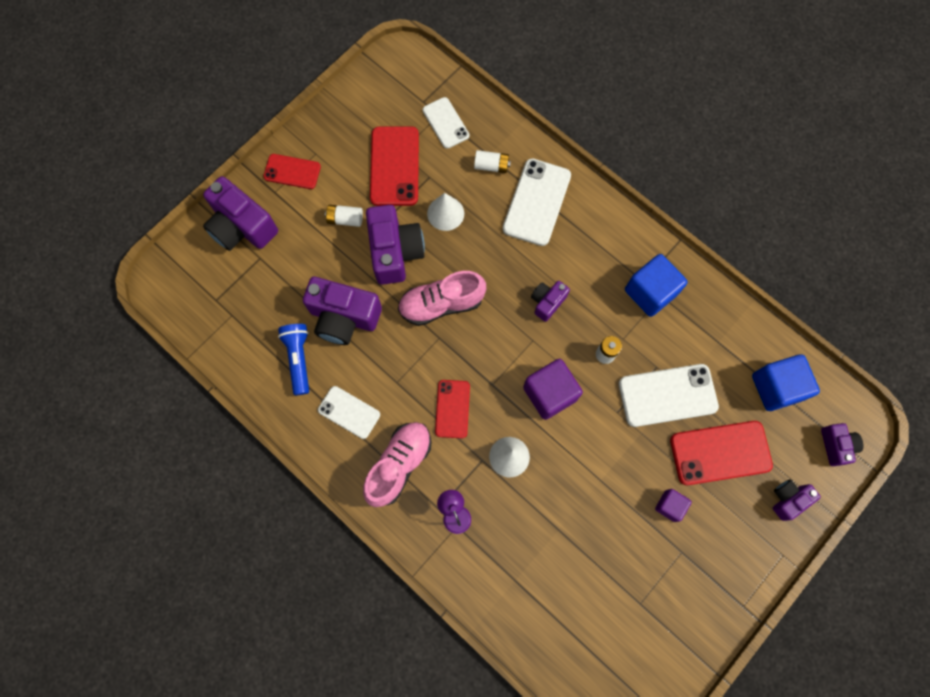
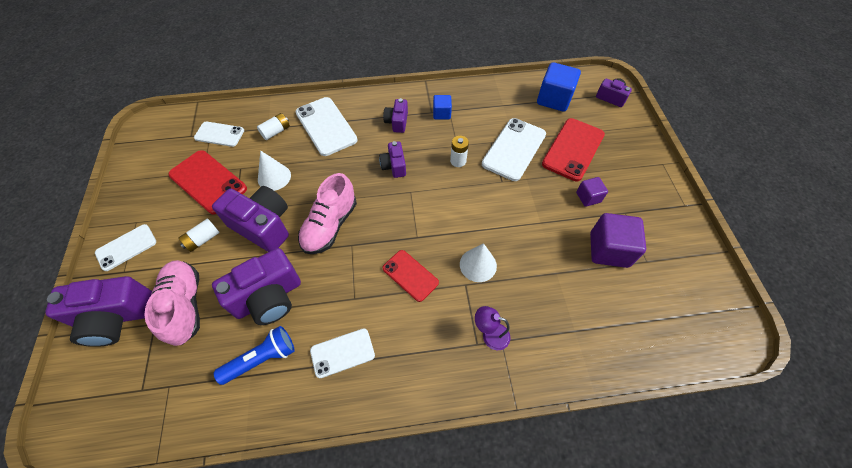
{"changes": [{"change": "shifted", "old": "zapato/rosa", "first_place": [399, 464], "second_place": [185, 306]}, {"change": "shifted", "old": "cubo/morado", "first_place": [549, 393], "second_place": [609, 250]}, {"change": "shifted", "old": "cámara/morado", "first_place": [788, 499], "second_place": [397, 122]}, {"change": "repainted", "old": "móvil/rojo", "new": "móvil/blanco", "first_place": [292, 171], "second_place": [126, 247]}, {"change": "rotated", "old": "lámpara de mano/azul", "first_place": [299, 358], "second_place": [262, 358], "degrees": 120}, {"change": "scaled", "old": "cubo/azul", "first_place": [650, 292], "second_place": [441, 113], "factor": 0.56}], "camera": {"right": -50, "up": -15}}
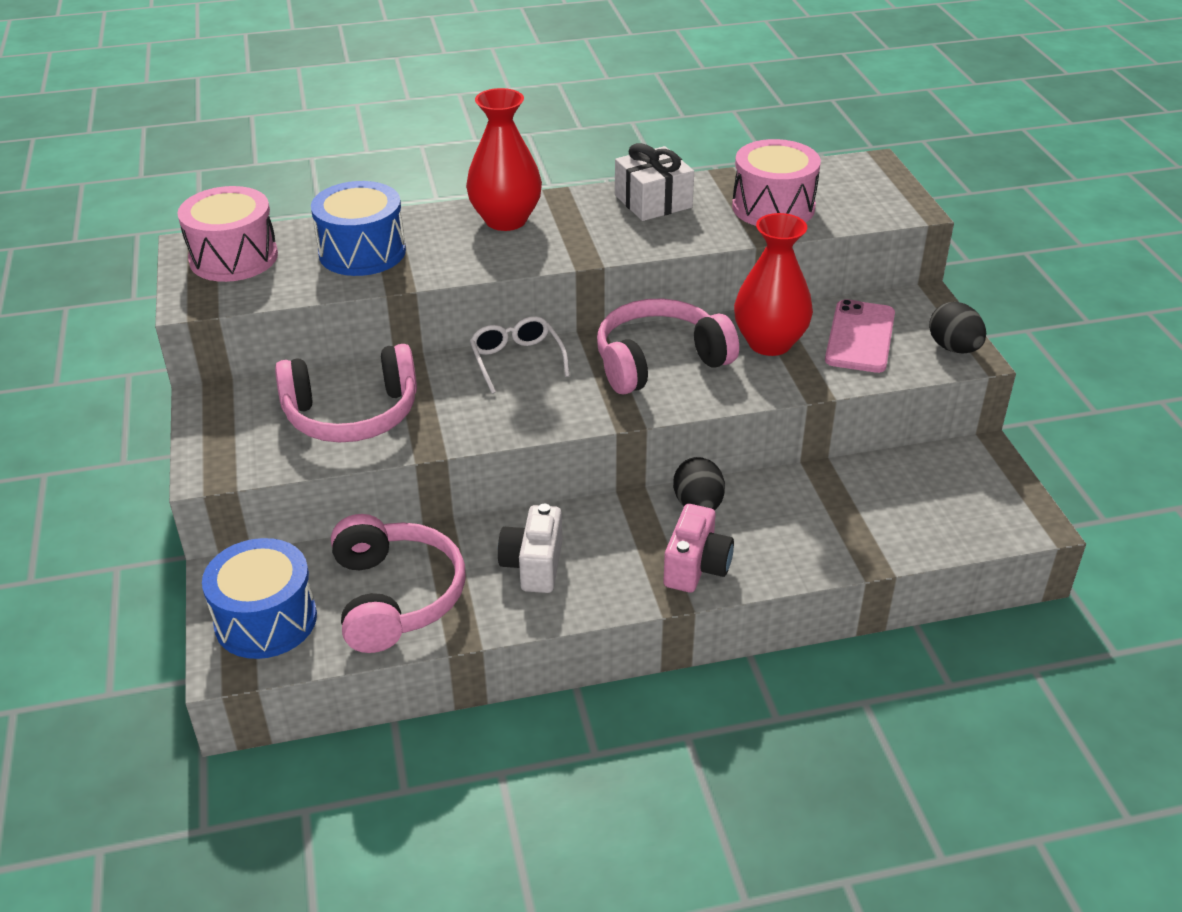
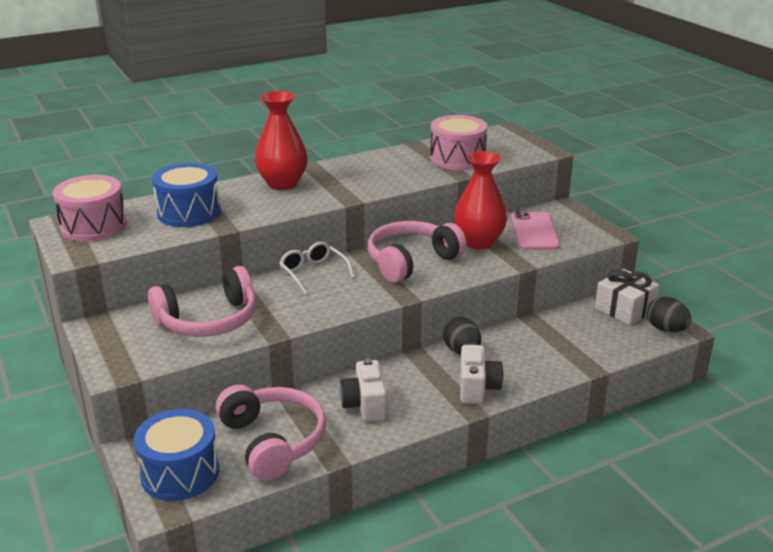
{"changes": [{"change": "shifted", "old": "regalo/blanco", "first_place": [653, 201], "second_place": [624, 309]}, {"change": "shifted", "old": "huevo/negro", "first_place": [953, 348], "second_place": [666, 329]}, {"change": "repainted", "old": "cámara/rosa", "new": "cámara/blanco", "first_place": [696, 567], "second_place": [477, 388]}], "camera": {"right": -15, "up": -10}}
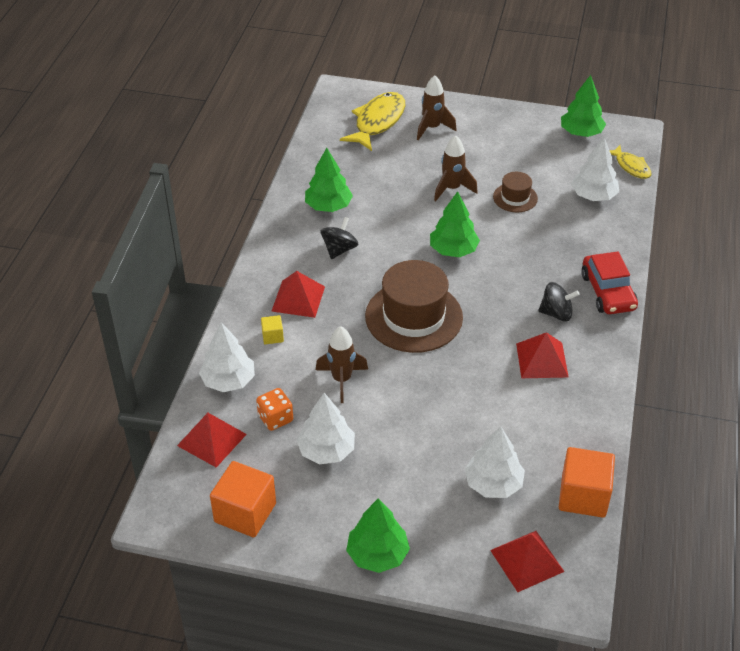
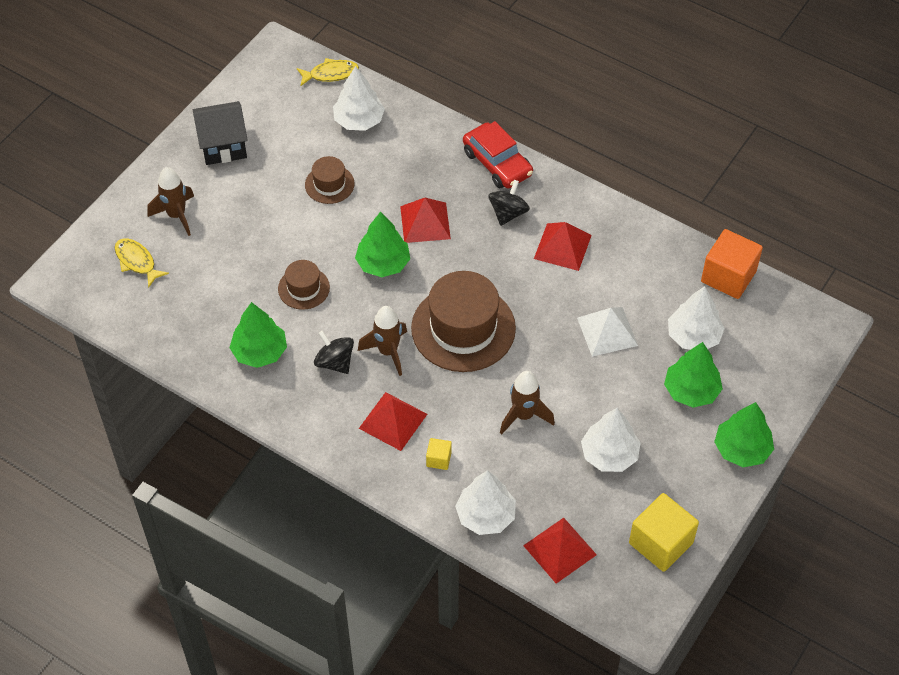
{"changes": [{"change": "gone", "old": "dado/naranja", "first_place": [275, 418]}, {"change": "new", "new": "casa/negro", "second_place": [223, 146]}, {"change": "new", "new": "sombrero/marrón", "second_place": [303, 288]}, {"change": "new", "new": "pirámide/blanco", "second_place": [607, 331]}, {"change": "shifted", "old": "cohete/marrón", "first_place": [452, 189], "second_place": [388, 352]}, {"change": "shifted", "old": "pirámide/rojo", "first_place": [527, 560], "second_place": [425, 222]}, {"change": "shifted", "old": "árbol/verde", "first_place": [581, 133], "second_place": [691, 391]}, {"change": "repainted", "old": "cubo/naranja", "new": "cubo/amarillo", "first_place": [245, 513], "second_place": [661, 543]}, {"change": "rotated", "old": "coche/rojo", "first_place": [608, 292], "second_place": [497, 163], "degrees": 45}, {"change": "scaled", "old": "pez/amarillo", "first_place": [377, 122], "second_place": [137, 261], "factor": 0.58}], "camera": {"right": -70, "up": 10}}
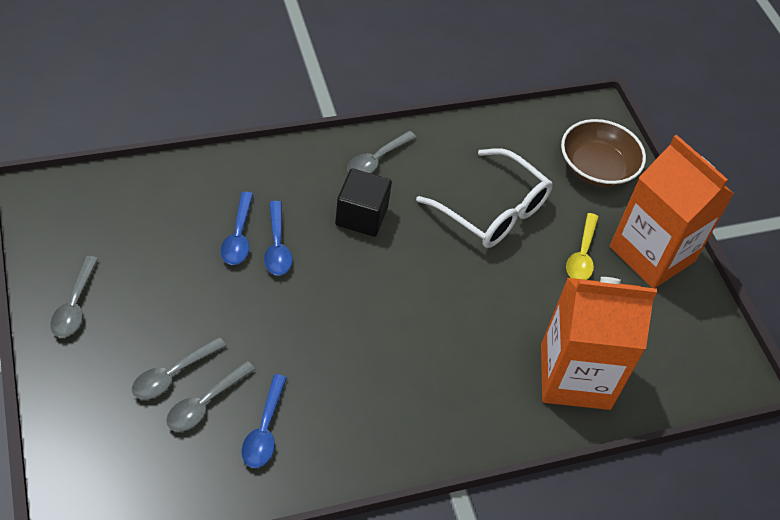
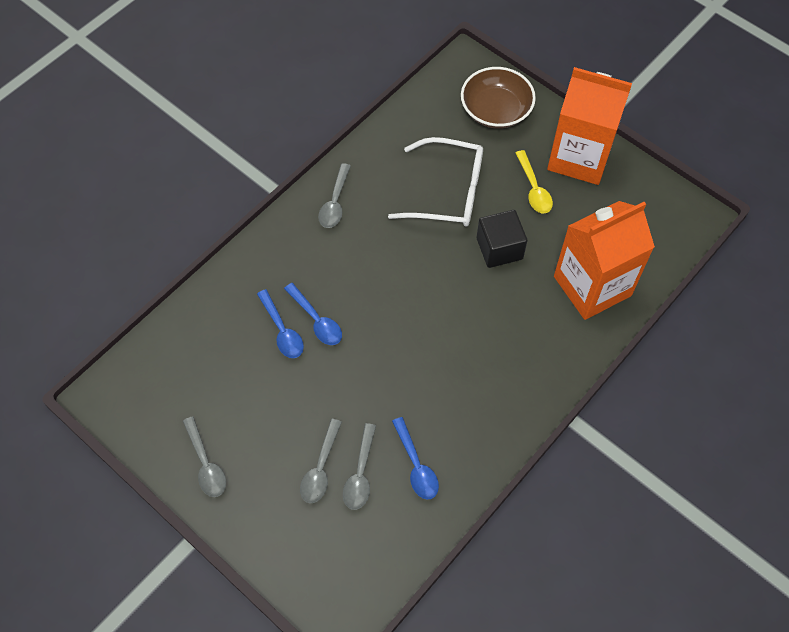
{"changes": [{"change": "shifted", "old": "cubo/negro", "first_place": [361, 216], "second_place": [499, 248]}], "camera": {"right": -25, "up": 10}}
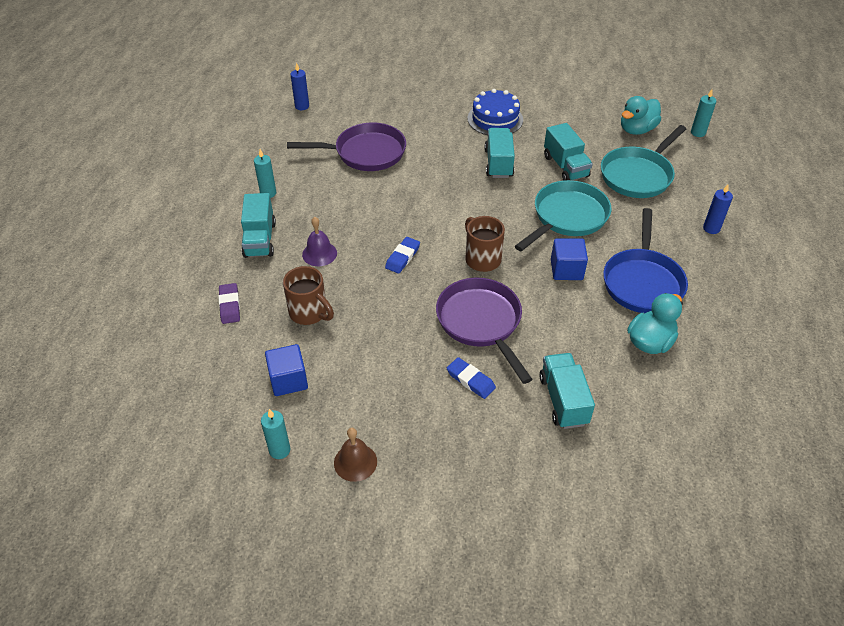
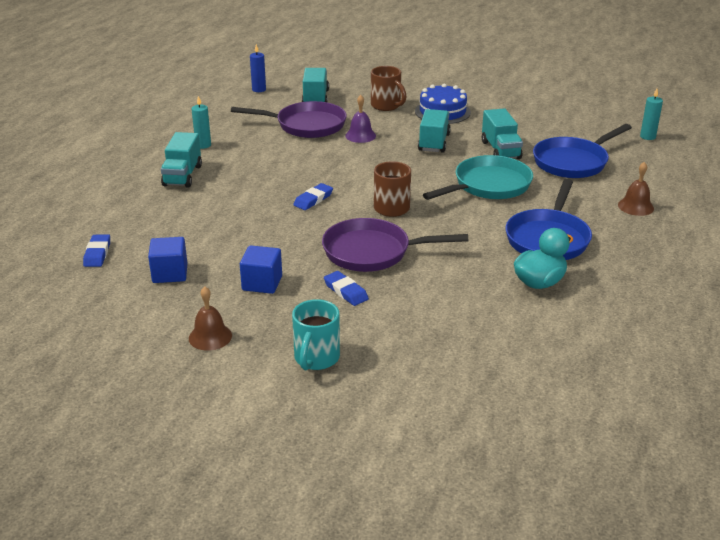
{"changes": [{"change": "gone", "old": "goma de borrar/morado", "first_place": [229, 305]}, {"change": "gone", "old": "vela/turquesa", "first_place": [279, 450]}, {"change": "gone", "old": "pato/turquesa", "first_place": [637, 130]}, {"change": "new", "new": "goma de borrar/azul", "second_place": [97, 253]}, {"change": "new", "new": "taza/turquesa", "second_place": [316, 359]}, {"change": "shifted", "old": "taza/marrón", "first_place": [309, 313], "second_place": [386, 106]}, {"change": "shifted", "old": "campana/morado", "first_place": [319, 253], "second_place": [360, 135]}, {"change": "shifted", "old": "camión/turquesa", "first_place": [563, 400], "second_place": [315, 98]}, {"change": "shifted", "old": "cubo/azul", "first_place": [566, 270], "second_place": [262, 283]}, {"change": "swapped", "old": "vela/azul", "new": "campana/marrón", "first_place": [711, 228], "second_place": [635, 206]}, {"change": "repainted", "old": "sartén/turquesa", "new": "sartén/azul", "first_place": [638, 175], "second_place": [573, 162]}, {"change": "rotated", "old": "sartén/morado", "first_place": [481, 322], "second_place": [372, 252], "degrees": -75}], "camera": {"right": 10, "up": -15}}
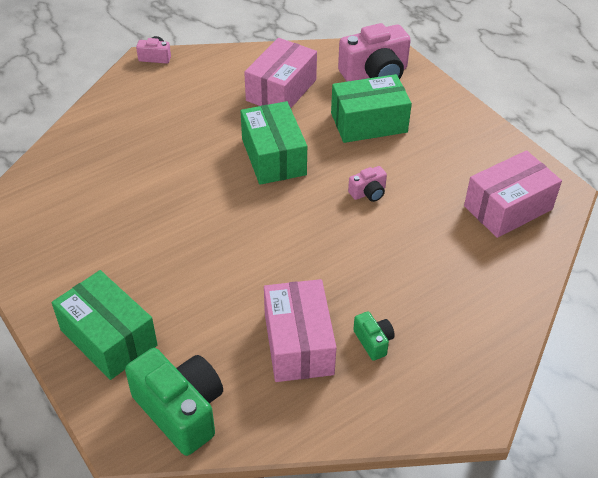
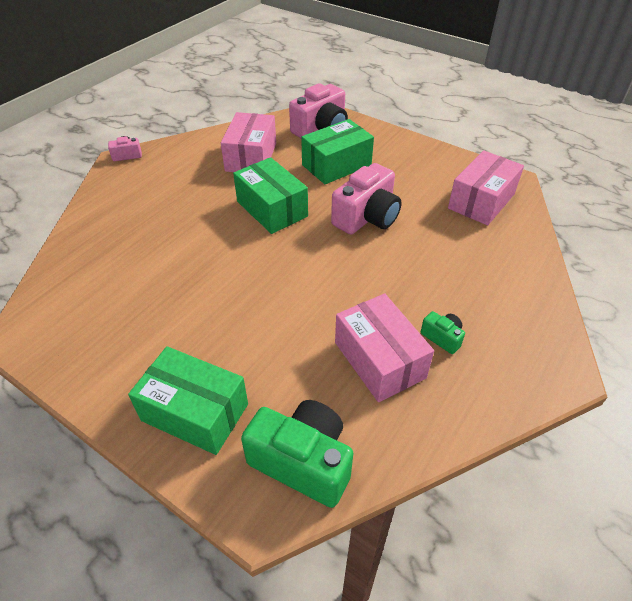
{"changes": [{"change": "scaled", "old": "cámara/rosa", "first_place": [368, 193], "second_place": [367, 217], "factor": 2.1}], "camera": {"right": -20, "up": 0}}
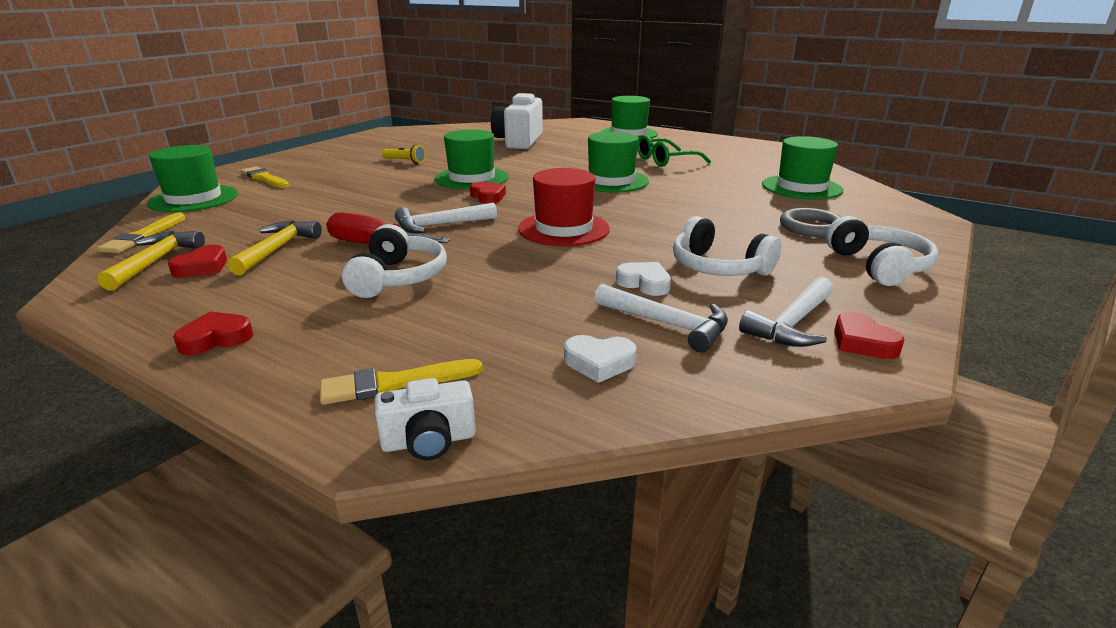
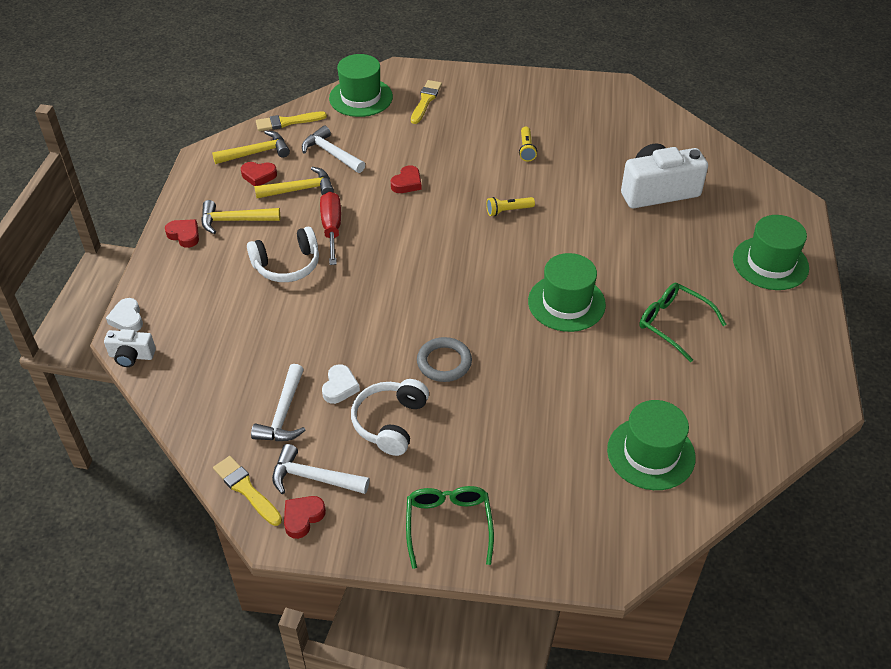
{"changes": [{"change": "gone", "old": "sombrero/rojo", "first_place": [563, 229]}, {"change": "new", "new": "martillo/amarillo", "second_place": [234, 221]}, {"change": "shifted", "old": "pincel/amarillo", "first_place": [394, 383], "second_place": [246, 489]}, {"change": "shifted", "old": "martillo/blanco", "first_place": [440, 225], "second_place": [331, 153]}, {"change": "shifted", "old": "corazón/rojo", "first_place": [488, 197], "second_place": [407, 183]}, {"change": "shifted", "old": "corazón/blanco", "first_place": [599, 363], "second_place": [127, 319]}, {"change": "shifted", "old": "anillo/gris", "first_place": [811, 227], "second_place": [444, 362]}, {"change": "swapped", "old": "sombrero/verde", "new": "lámpara de mano/amarillo", "first_place": [471, 178], "second_place": [508, 211]}, {"change": "swapped", "old": "auriculares/blanco", "new": "gafas/verde", "first_place": [878, 266], "second_place": [448, 525]}, {"change": "rotated", "old": "cámara/blanco", "first_place": [429, 441], "second_place": [131, 356], "degrees": -45}], "camera": {"right": 65, "up": 20}}
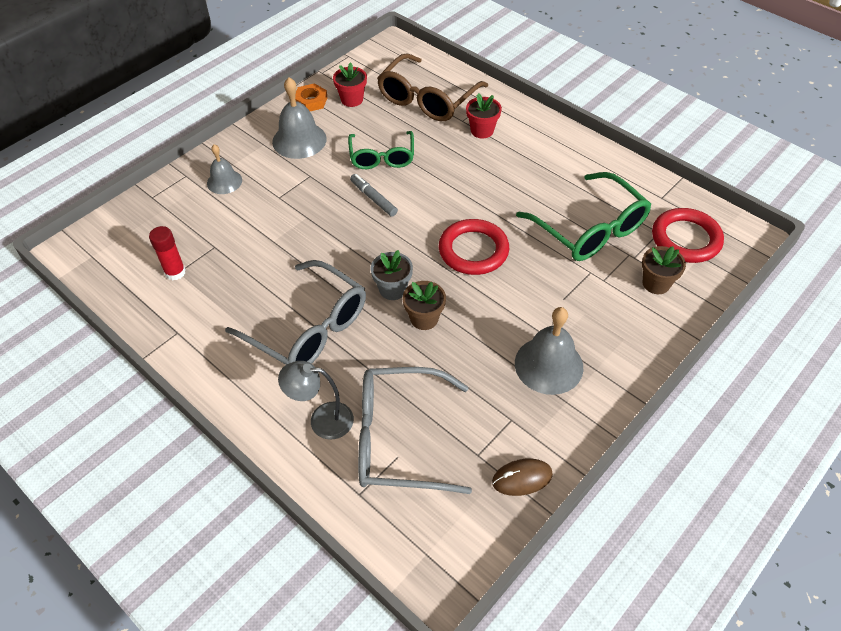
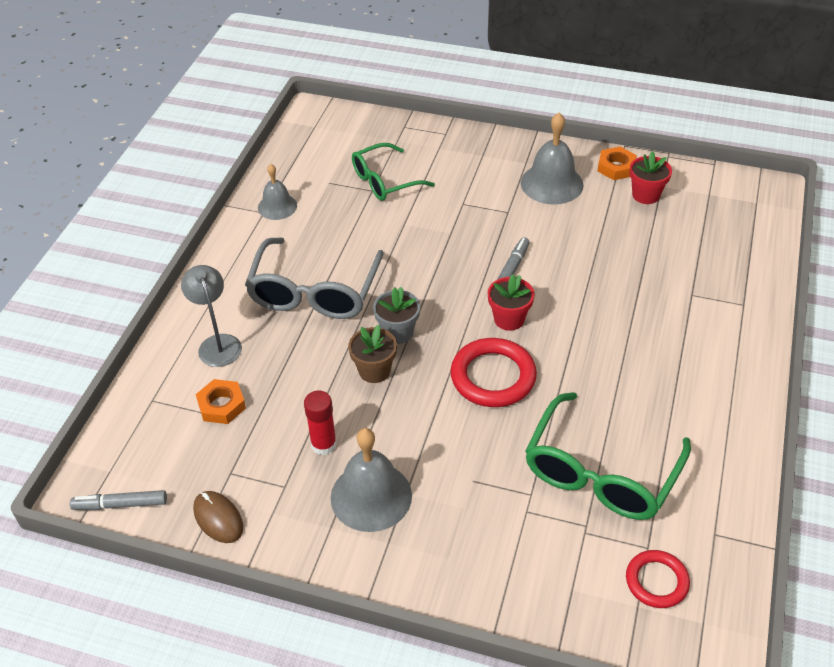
{"changes": [{"change": "gone", "old": "gafas/marrón", "first_place": [427, 99]}, {"change": "gone", "old": "maceta/marrón", "first_place": [656, 283]}, {"change": "new", "new": "rotulador/gris", "second_place": [121, 505]}, {"change": "shifted", "old": "barra de pegamento/rojo", "first_place": [175, 272], "second_place": [323, 444]}, {"change": "shifted", "old": "campana/gris", "first_place": [224, 181], "second_place": [277, 206]}, {"change": "shifted", "old": "gafas/verde", "first_place": [382, 157], "second_place": [384, 181]}, {"change": "shifted", "old": "maceta/rojo", "first_place": [482, 130], "second_place": [509, 319]}, {"change": "swapped", "old": "gafas/gris", "new": "tuerca/naranja", "first_place": [398, 439], "second_place": [221, 405]}, {"change": "scaled", "old": "anillo/rojo", "first_place": [686, 239], "second_place": [656, 581], "factor": 0.63}], "camera": {"right": 65, "up": -5}}
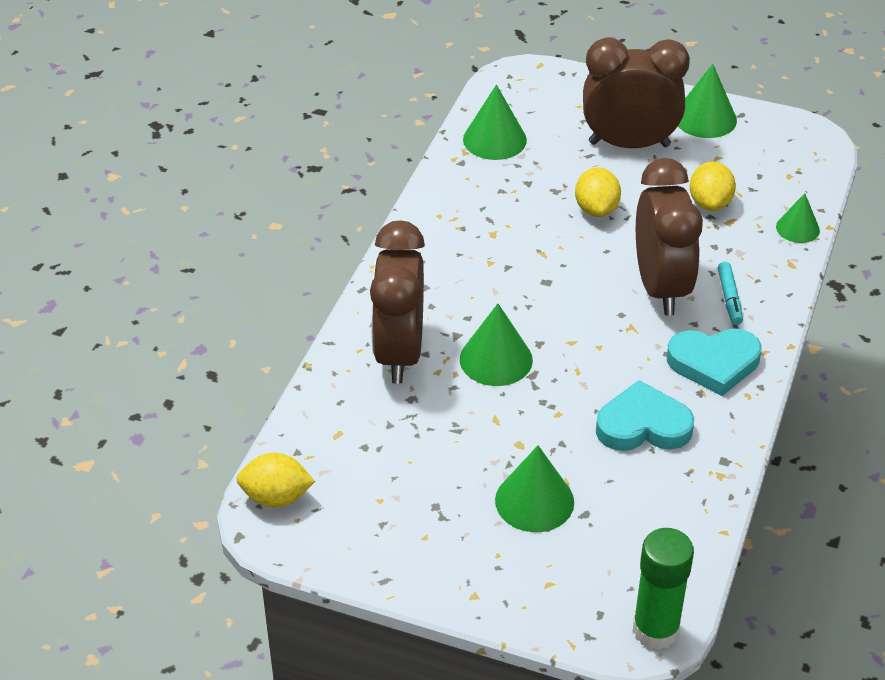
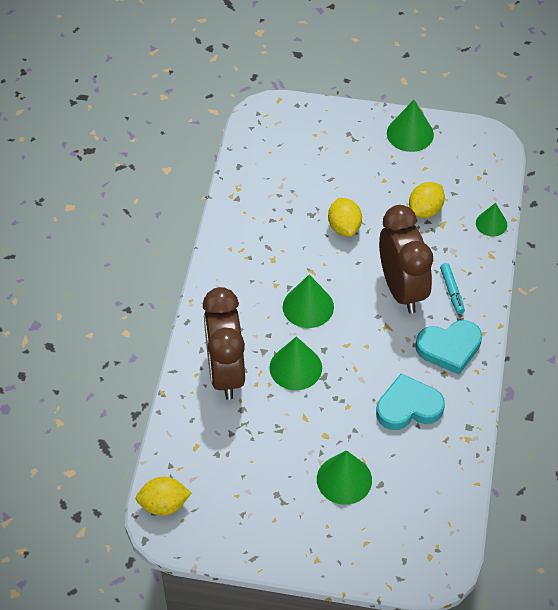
{"changes": [{"change": "gone", "old": "despertador/marrón", "first_place": [629, 144]}, {"change": "gone", "old": "barra de pegamento/verde", "first_place": [655, 630]}, {"change": "shifted", "old": "cono/verde", "first_place": [494, 139], "second_place": [308, 306]}, {"change": "rotated", "old": "limón/amarillo", "first_place": [710, 203], "second_place": [425, 210], "degrees": 45}], "camera": {"right": -10, "up": 10}}
